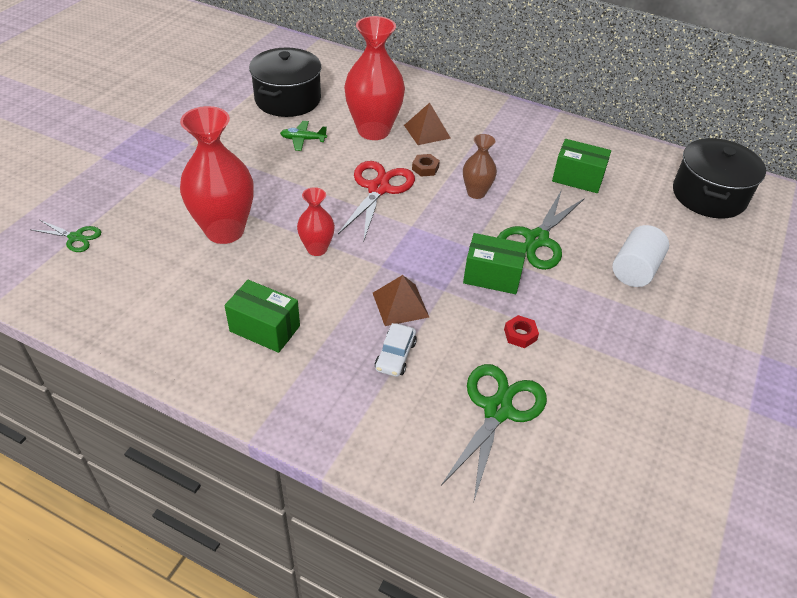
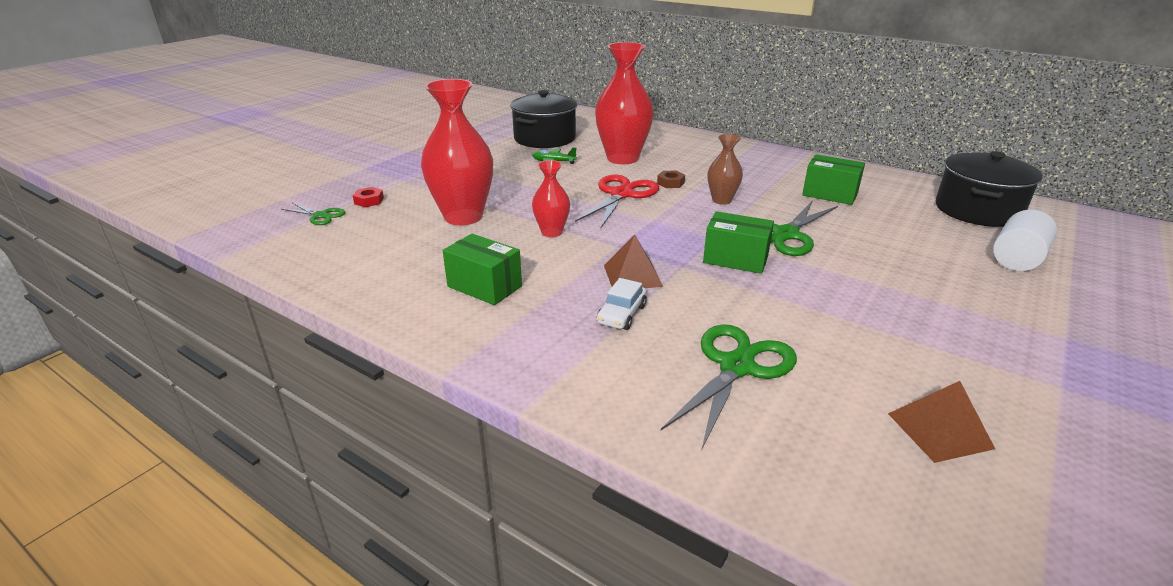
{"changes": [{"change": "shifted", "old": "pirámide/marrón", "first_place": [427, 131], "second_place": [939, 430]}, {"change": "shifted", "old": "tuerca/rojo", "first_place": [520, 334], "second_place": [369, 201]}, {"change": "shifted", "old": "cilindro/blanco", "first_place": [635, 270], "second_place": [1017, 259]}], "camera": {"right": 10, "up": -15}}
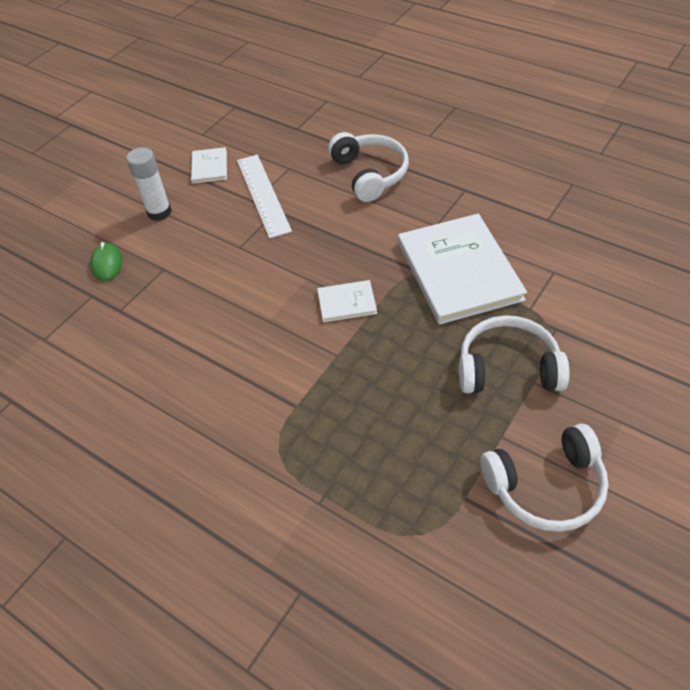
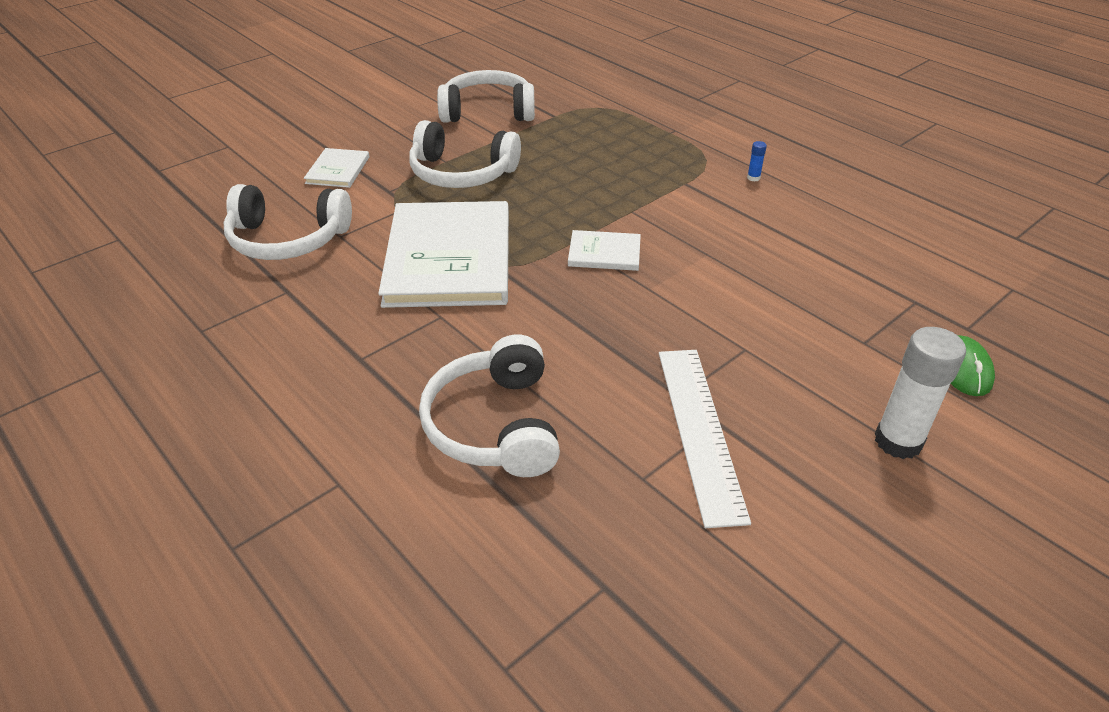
{"changes": [{"change": "new", "new": "auriculares/blanco", "second_place": [288, 239]}, {"change": "new", "new": "barra de pegamento/azul", "second_place": [753, 178]}, {"change": "shifted", "old": "libro/blanco", "first_place": [209, 167], "second_place": [338, 170]}], "camera": {"right": -170, "up": -10}}
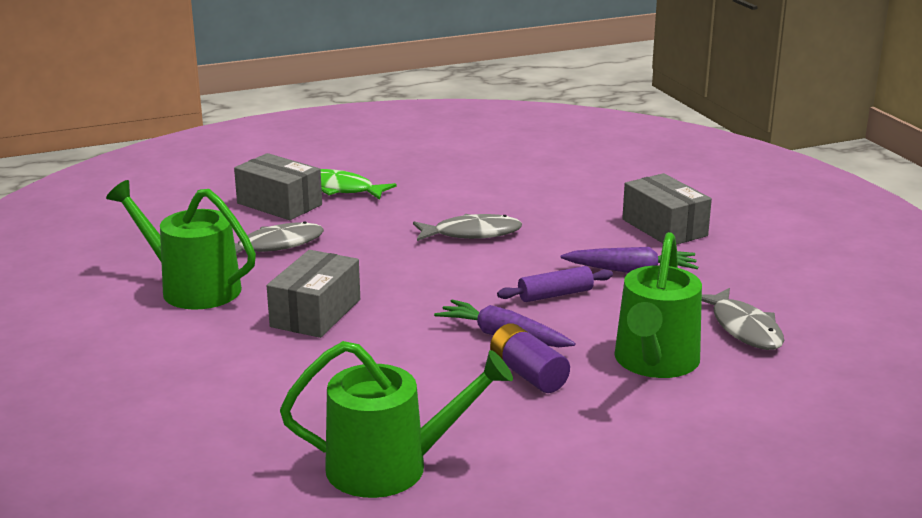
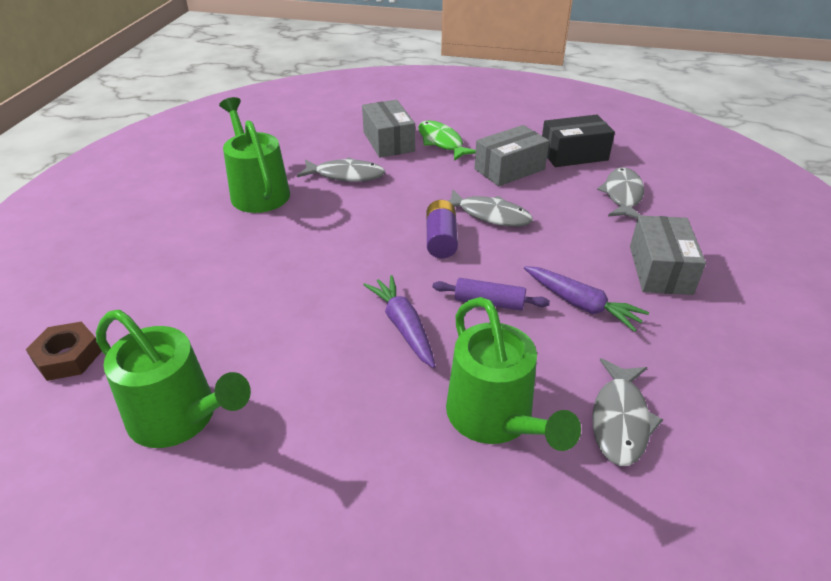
{"changes": [{"change": "new", "new": "tuerca/marrón", "second_place": [68, 357]}, {"change": "new", "new": "caja/negro", "second_place": [573, 154]}, {"change": "new", "new": "pez/gris", "second_place": [622, 195]}, {"change": "shifted", "old": "caja/gris", "first_place": [316, 313], "second_place": [509, 169]}, {"change": "shifted", "old": "pila/morado", "first_place": [528, 374], "second_place": [441, 240]}, {"change": "rotated", "old": "regadera/verde", "first_place": [655, 362], "second_place": [495, 418], "degrees": -75}], "camera": {"right": 35, "up": 15}}
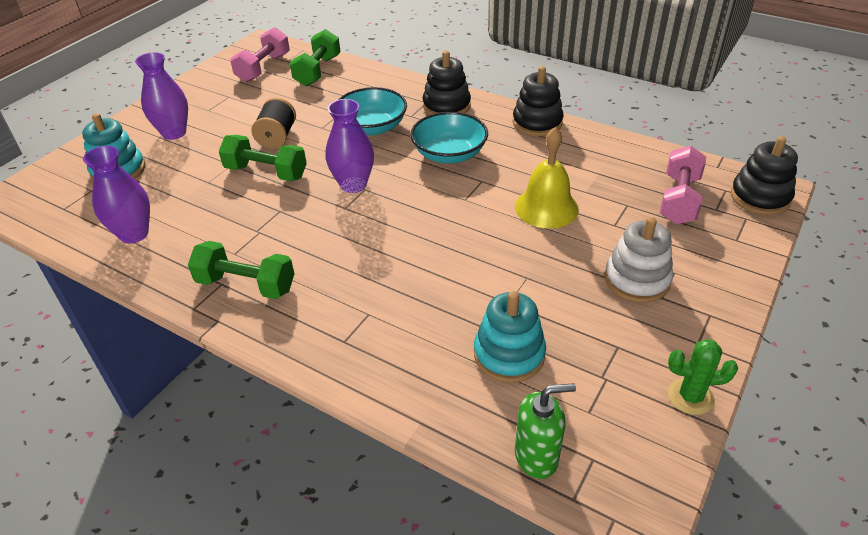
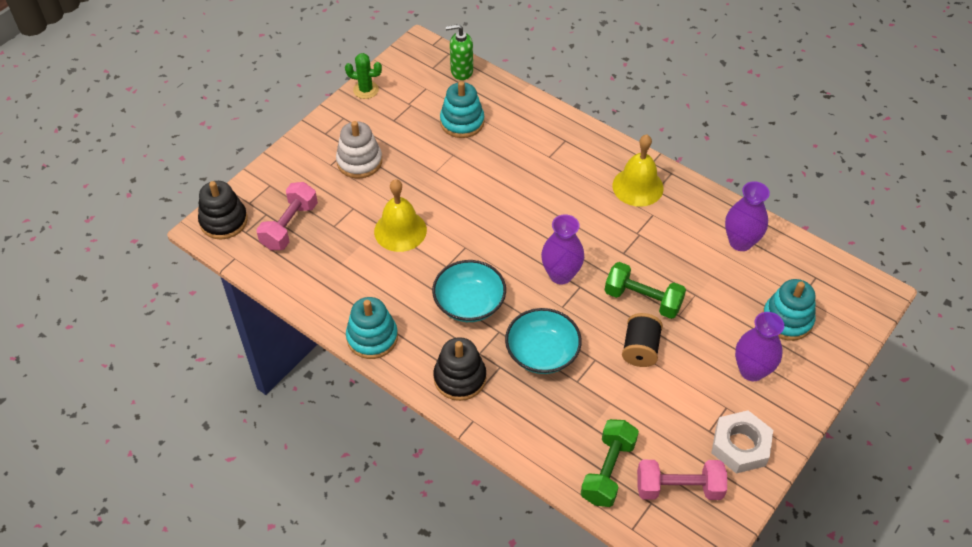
{"changes": [{"change": "new", "new": "tuerca/blanco", "second_place": [740, 446]}, {"change": "swapped", "old": "mancuerna/verde", "new": "campana/amarillo", "first_place": [246, 285], "second_place": [638, 186]}, {"change": "repainted", "old": "juguete apilable/negro", "new": "juguete apilable/turquesa", "first_place": [537, 123], "second_place": [372, 337]}, {"change": "rotated", "old": "mancuerna/rosa", "first_place": [263, 68], "second_place": [678, 488], "degrees": 60}], "camera": {"right": -175, "up": 10}}
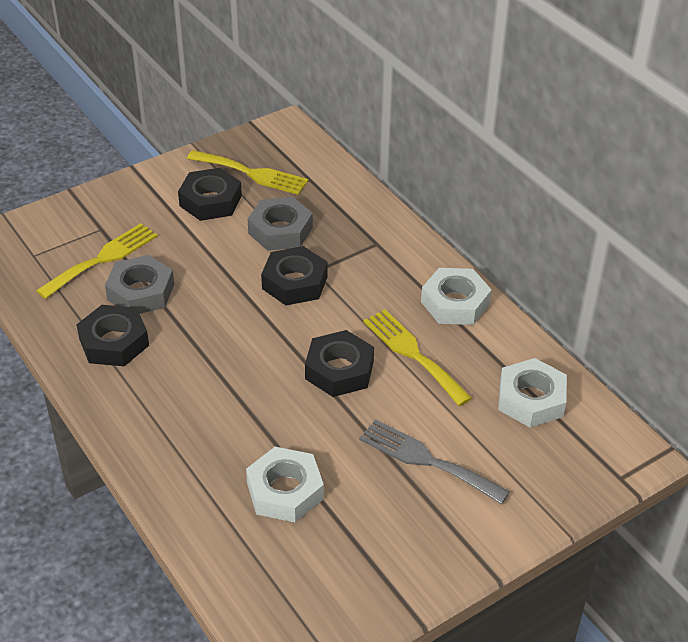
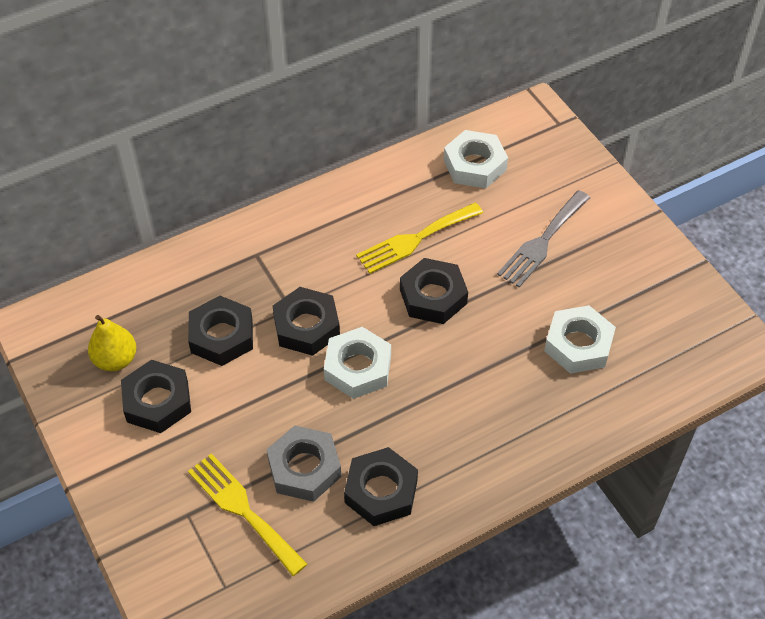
{"changes": [{"change": "shifted", "old": "tuerca/blanco", "first_place": [455, 303], "second_place": [358, 368]}, {"change": "swapped", "old": "tenedor/amarillo", "new": "pera/amarillo", "first_place": [252, 173], "second_place": [115, 360]}, {"change": "repainted", "old": "tuerca/gris", "new": "tuerca/negro", "first_place": [280, 230], "second_place": [221, 336]}], "camera": {"right": -85, "up": 10}}
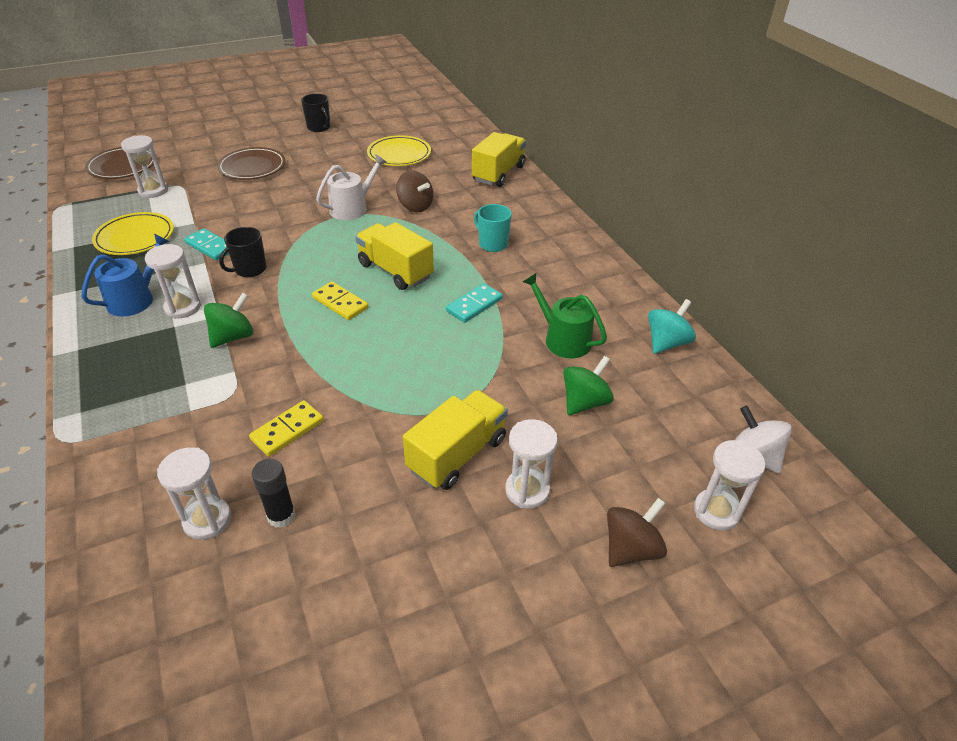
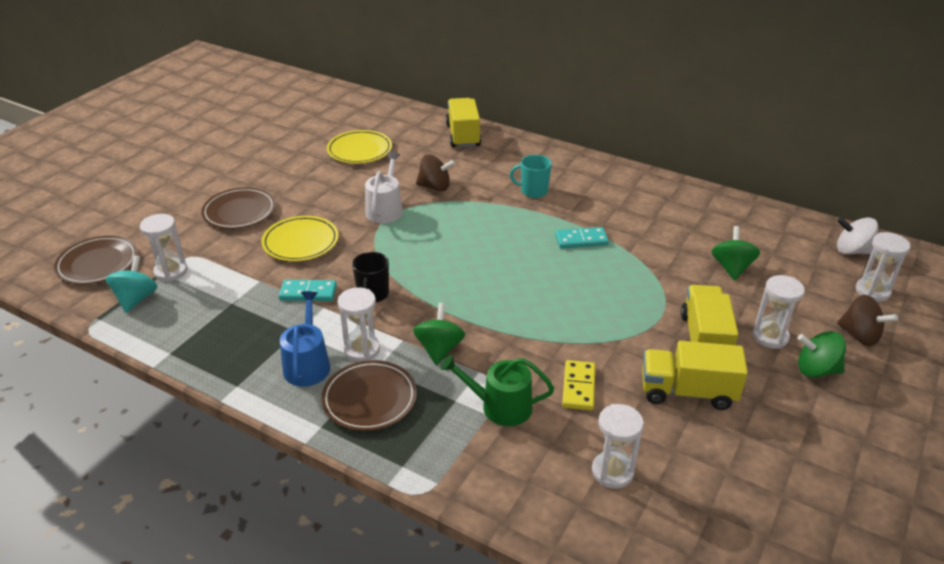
{"changes": [{"change": "gone", "old": "barra de pegamento/negro", "first_place": [281, 516]}, {"change": "gone", "old": "taza/negro", "first_place": [319, 128]}, {"change": "gone", "old": "ficha de dominó/amarillo", "first_place": [340, 303]}, {"change": "new", "new": "plato/marrón", "second_place": [369, 399]}, {"change": "new", "new": "peonza/verde", "second_place": [816, 370]}, {"change": "shifted", "old": "plato/amarillo", "first_place": [135, 237], "second_place": [300, 242]}, {"change": "shifted", "old": "camión/amarillo", "first_place": [395, 271], "second_place": [687, 392]}, {"change": "shifted", "old": "regadera/verde", "first_place": [563, 339], "second_place": [500, 406]}, {"change": "shifted", "old": "peonza/turquesa", "first_place": [666, 343], "second_place": [136, 299]}, {"change": "rotated", "old": "ficha de dominó/turquesa", "first_place": [474, 305], "second_place": [581, 240], "degrees": 75}, {"change": "rotated", "old": "peonza/marrón", "first_place": [631, 548], "second_place": [859, 335], "degrees": 120}], "camera": {"right": -35, "up": -5}}
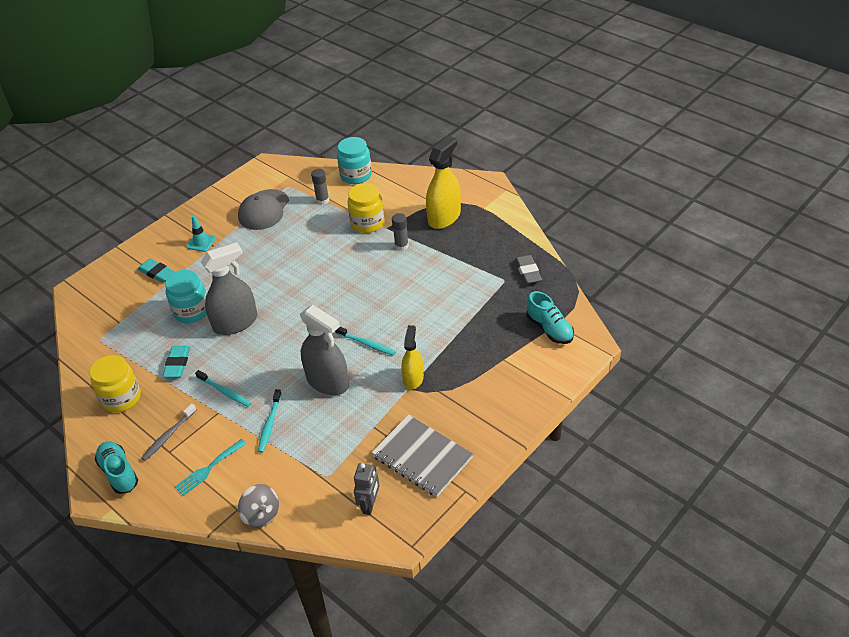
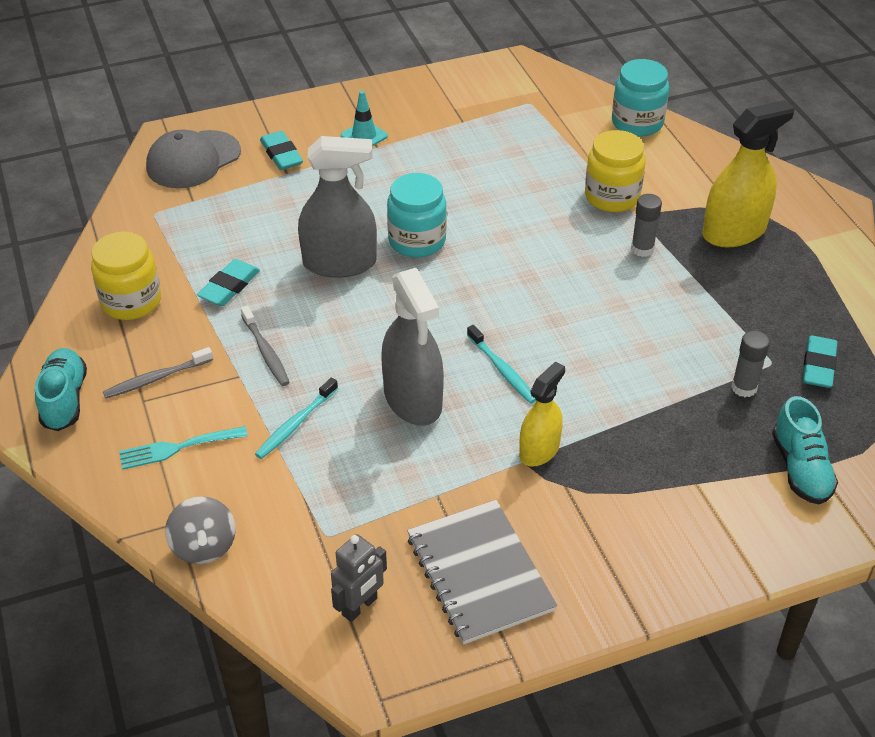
{"changes": [{"change": "shifted", "old": "tarro/turquesa", "first_place": [192, 311], "second_place": [417, 241]}, {"change": "shifted", "old": "gorra/gris", "first_place": [264, 210], "second_place": [193, 160]}, {"change": "shifted", "old": "barra de pegamento/gris", "first_place": [322, 200], "second_place": [744, 388]}, {"change": "repainted", "old": "cepillo de dientes/turquesa", "new": "cepillo de dientes/gris", "first_place": [224, 391], "second_place": [265, 351]}, {"change": "repainted", "old": "goma de borrar/gris", "new": "goma de borrar/turquesa", "first_place": [528, 272], "second_place": [818, 366]}], "camera": {"right": 25, "up": 0}}
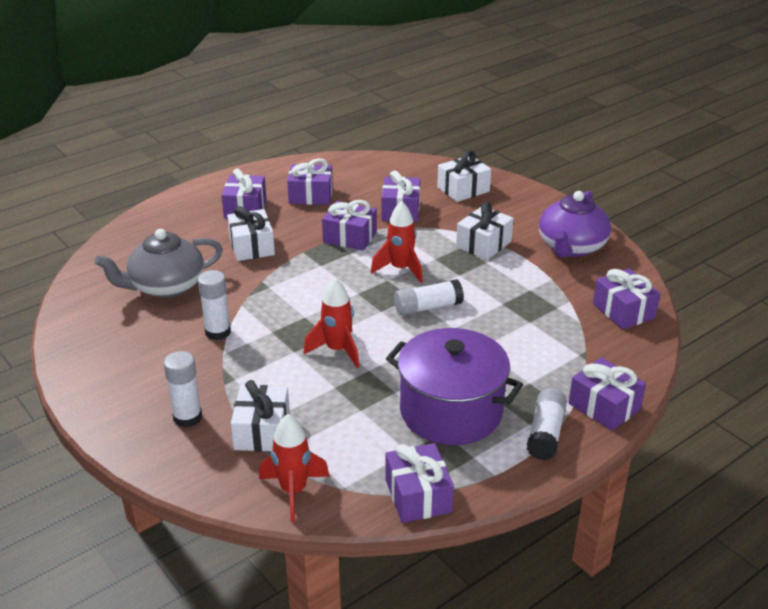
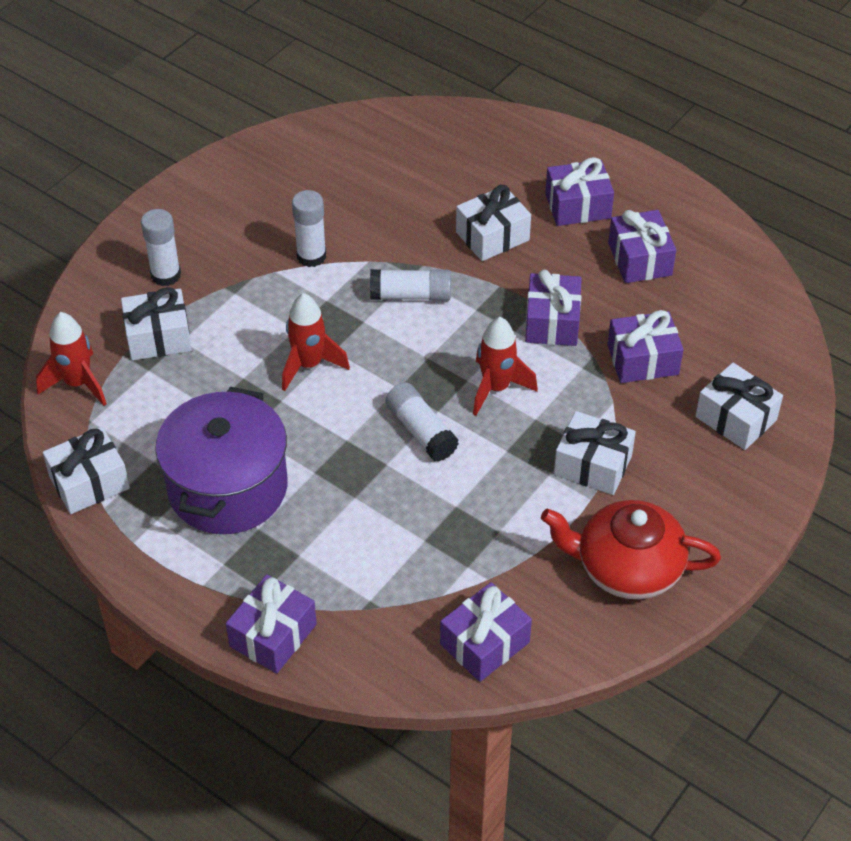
{"changes": [{"change": "gone", "old": "tetera/gris", "first_place": [166, 286]}, {"change": "shifted", "old": "barra de pegamento/blanco", "first_place": [545, 433], "second_place": [411, 295]}, {"change": "repainted", "old": "regalo/morado", "new": "regalo/blanco", "first_place": [418, 496], "second_place": [89, 482]}, {"change": "repainted", "old": "tetera/morado", "new": "tetera/rojo", "first_place": [571, 247], "second_place": [627, 568]}], "camera": {"right": 75, "up": 15}}
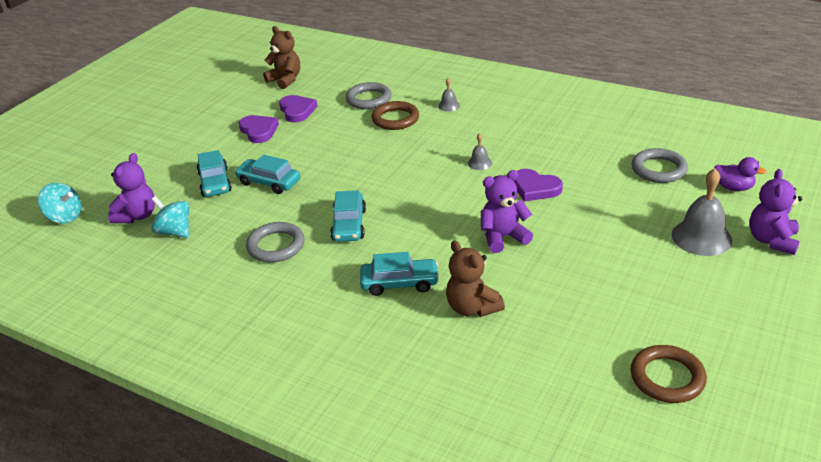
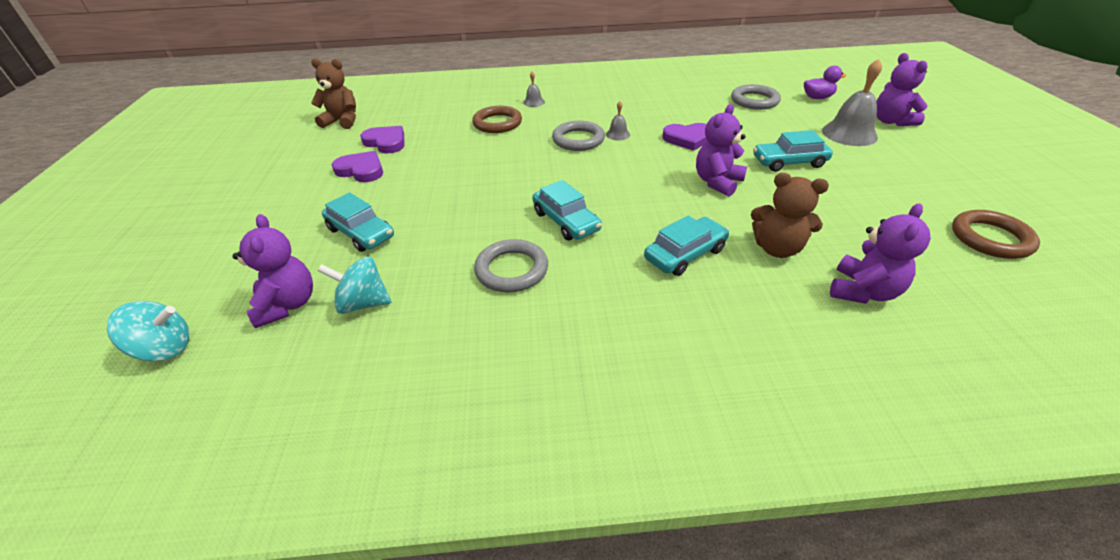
{"changes": [{"change": "new", "new": "osito/morado", "second_place": [862, 291]}, {"change": "shifted", "old": "coche/turquesa", "first_place": [269, 182], "second_place": [789, 162]}, {"change": "shifted", "old": "anillo/gris", "first_place": [369, 99], "second_place": [578, 140]}], "camera": {"right": -35, "up": 5}}
